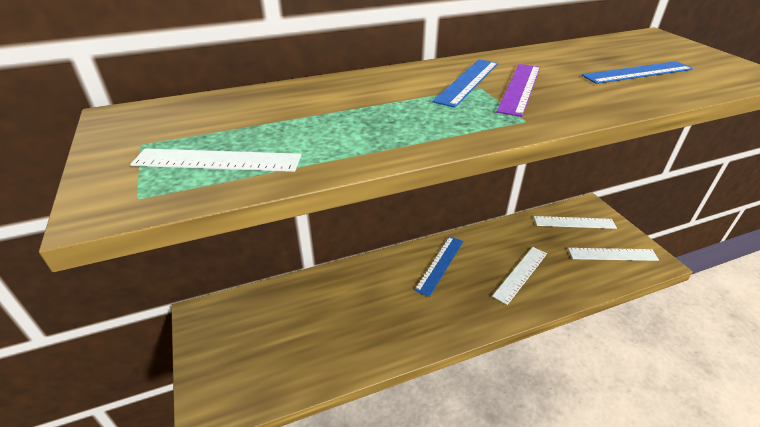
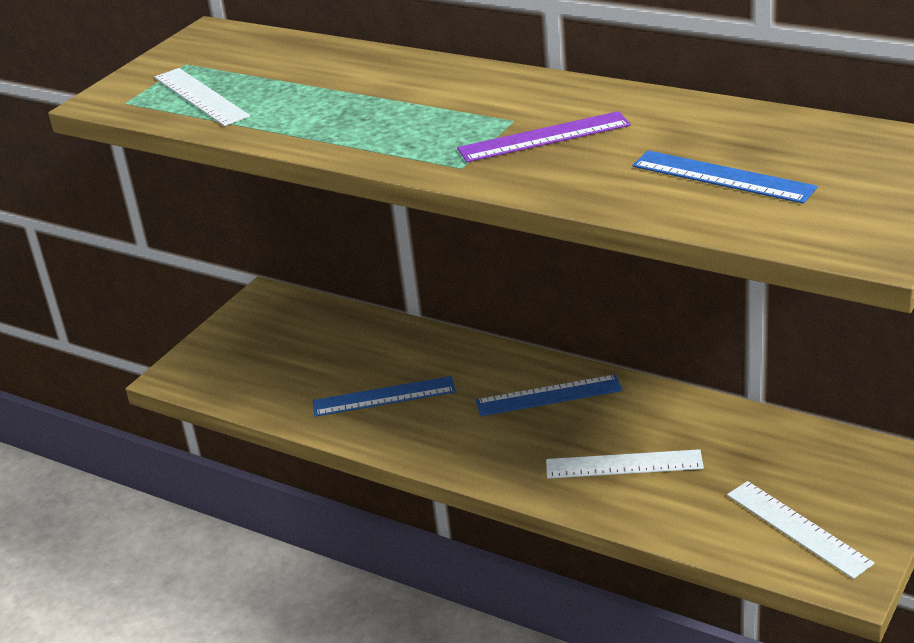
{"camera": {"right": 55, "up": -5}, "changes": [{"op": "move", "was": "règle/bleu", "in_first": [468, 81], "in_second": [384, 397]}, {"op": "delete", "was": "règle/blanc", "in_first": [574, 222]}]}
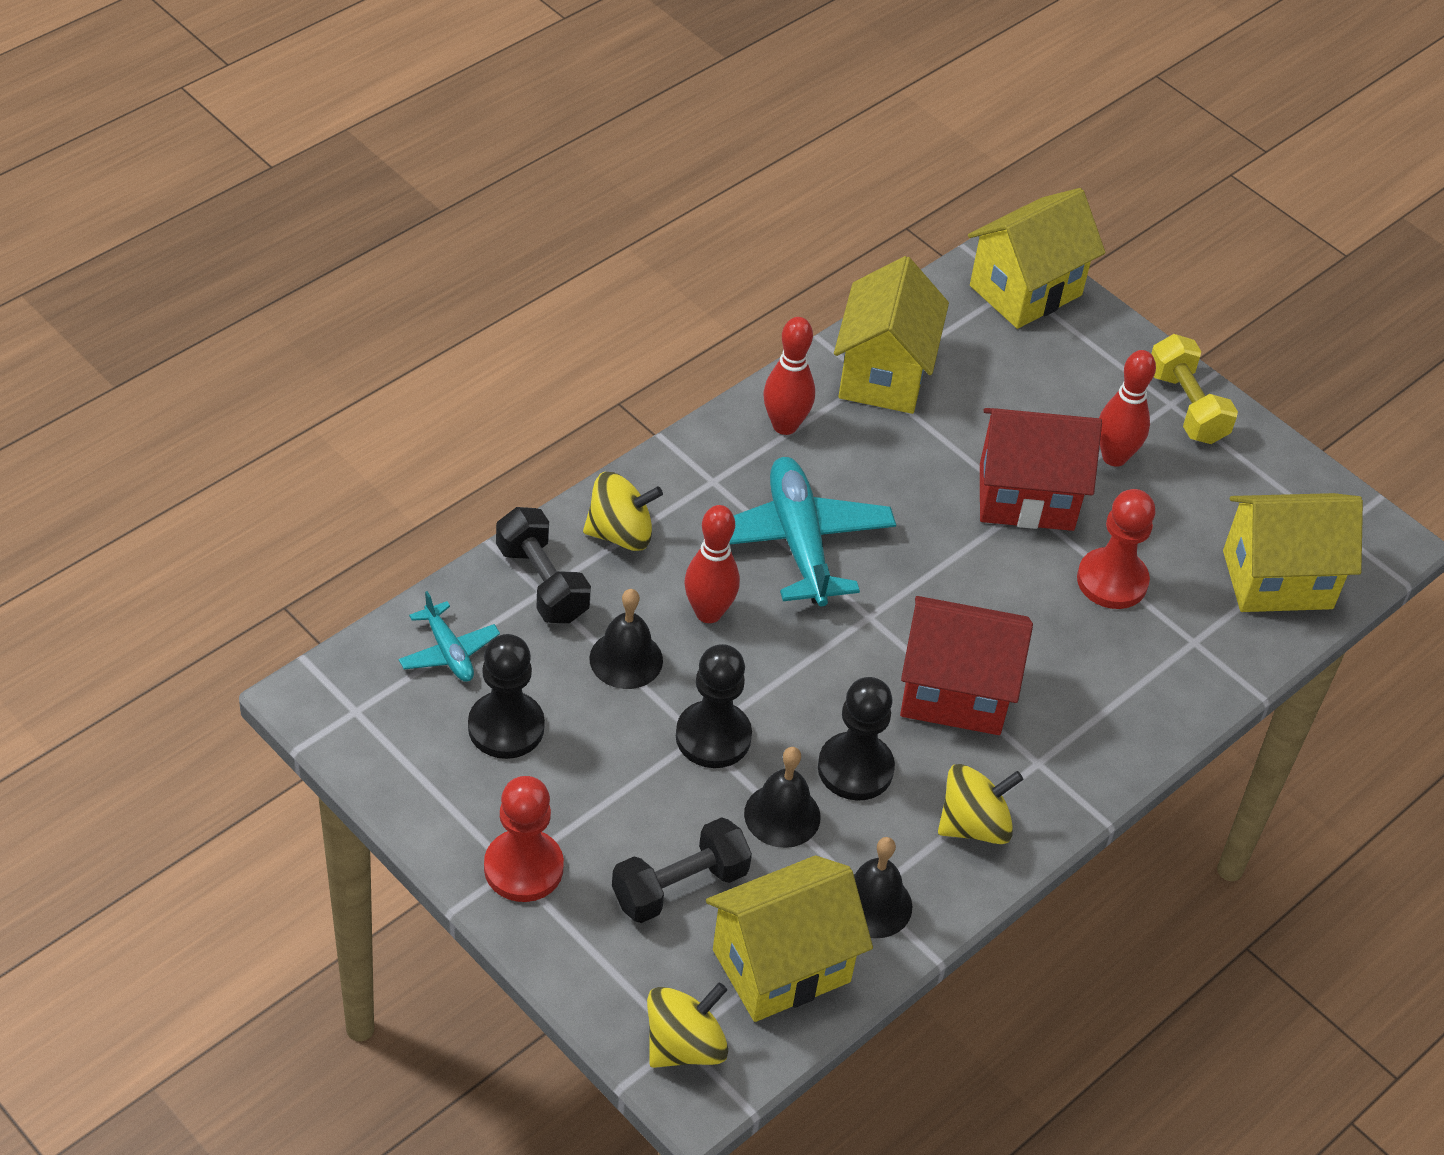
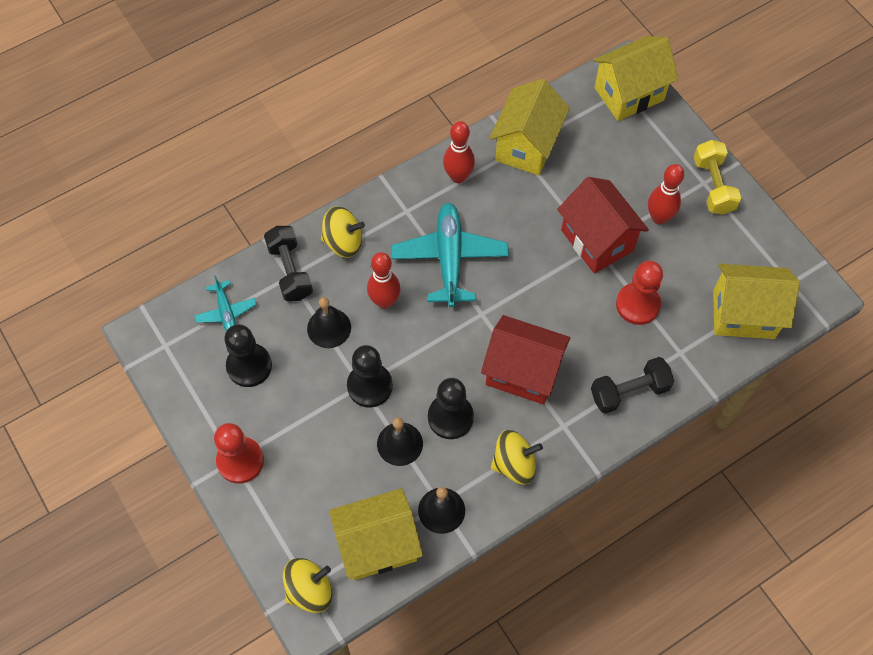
{"camera": {"right": 15, "up": 15}, "changes": [{"op": "rotate", "was": "maison/rouge", "in_first": [1026, 497], "in_second": [597, 240], "clockwise": 45}, {"op": "move", "was": "haltère/noir", "in_first": [679, 886], "in_second": [629, 391]}]}
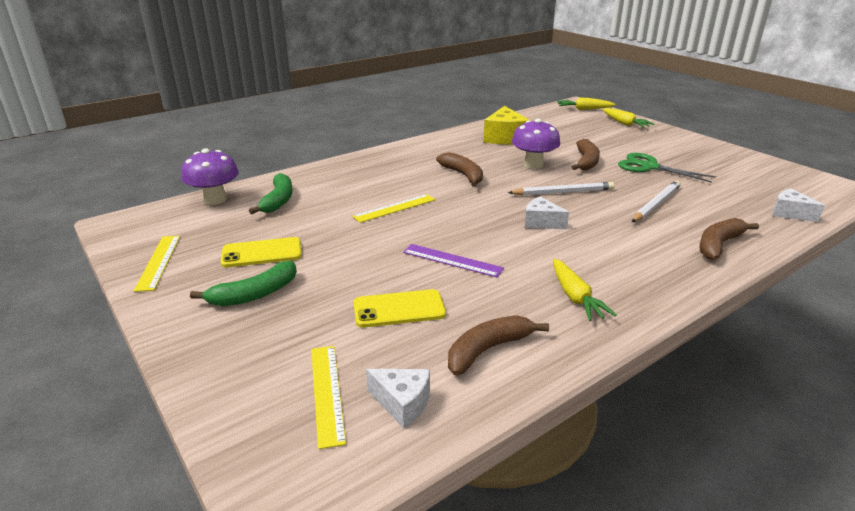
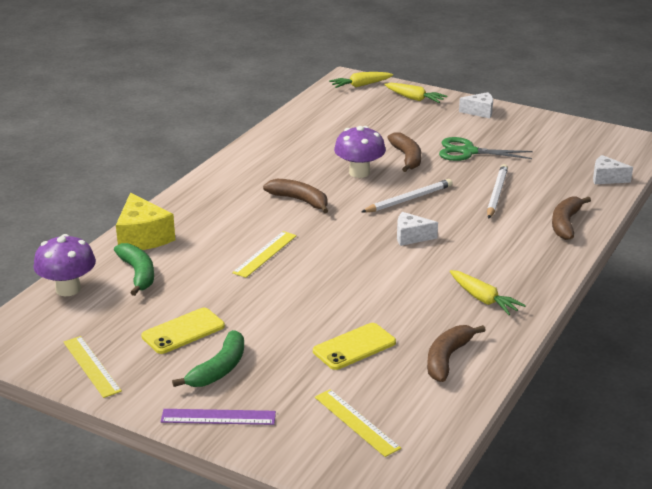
{"camera": {"right": -25, "up": 0}, "changes": [{"op": "move", "was": "fromage/jaune", "in_first": [504, 138], "in_second": [143, 237]}, {"op": "move", "was": "règle/violet", "in_first": [452, 260], "in_second": [218, 417]}, {"op": "move", "was": "fromage/blanc", "in_first": [402, 403], "in_second": [480, 112]}]}
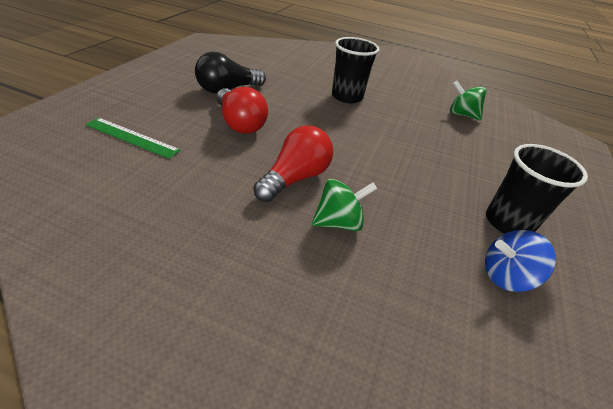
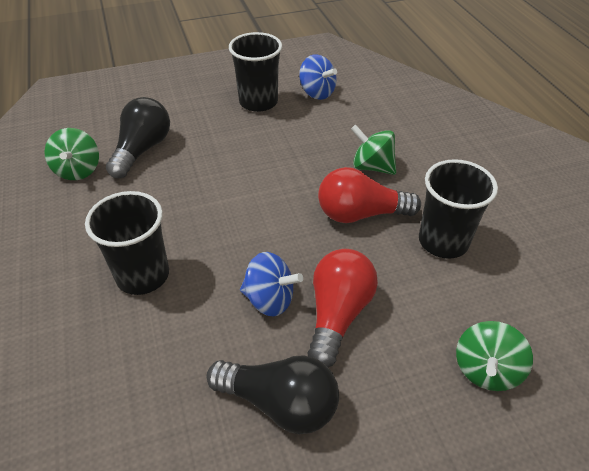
{"camera": {"right": -125, "up": 5}, "changes": [{"op": "replace", "was": "règle/vert", "now": "toupie/vert", "in_first": [132, 137], "in_second": [486, 370]}, {"op": "insert", "now": "ampoule/noir", "in_second": [142, 150]}, {"op": "insert", "now": "gobelet/noir", "in_second": [443, 241]}, {"op": "insert", "now": "toupie/bleu", "in_second": [270, 299]}]}
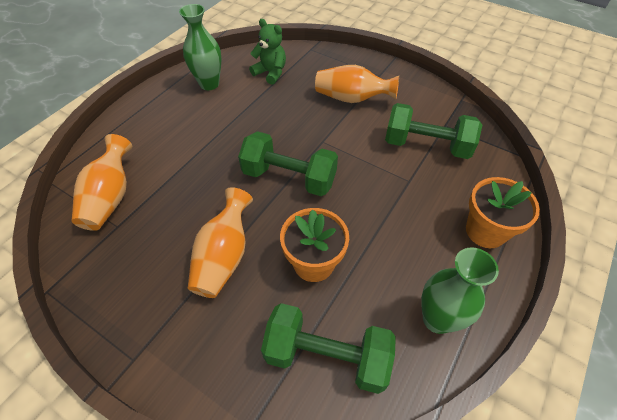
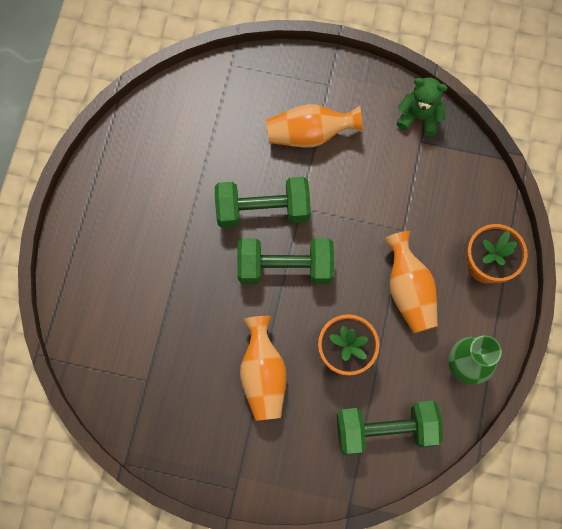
{"camera": {"right": -20, "up": 20}, "changes": [{"op": "delete", "was": "vase/vert", "in_first": [209, 84]}, {"op": "move", "was": "ours en peluche/vert", "in_first": [270, 73], "in_second": [419, 117]}, {"op": "move", "was": "haltère/vert", "in_first": [426, 145], "in_second": [263, 210]}, {"op": "move", "was": "vase/orange", "in_first": [111, 197], "in_second": [408, 290]}]}
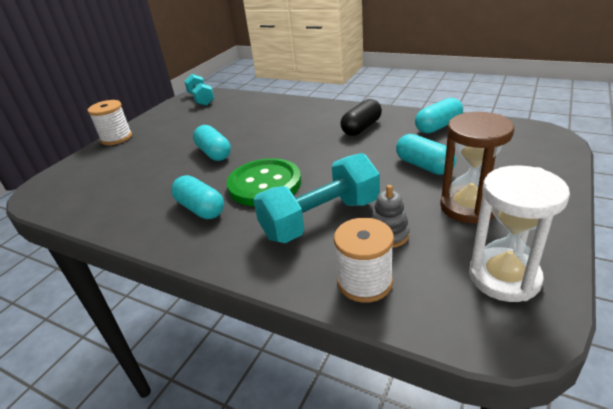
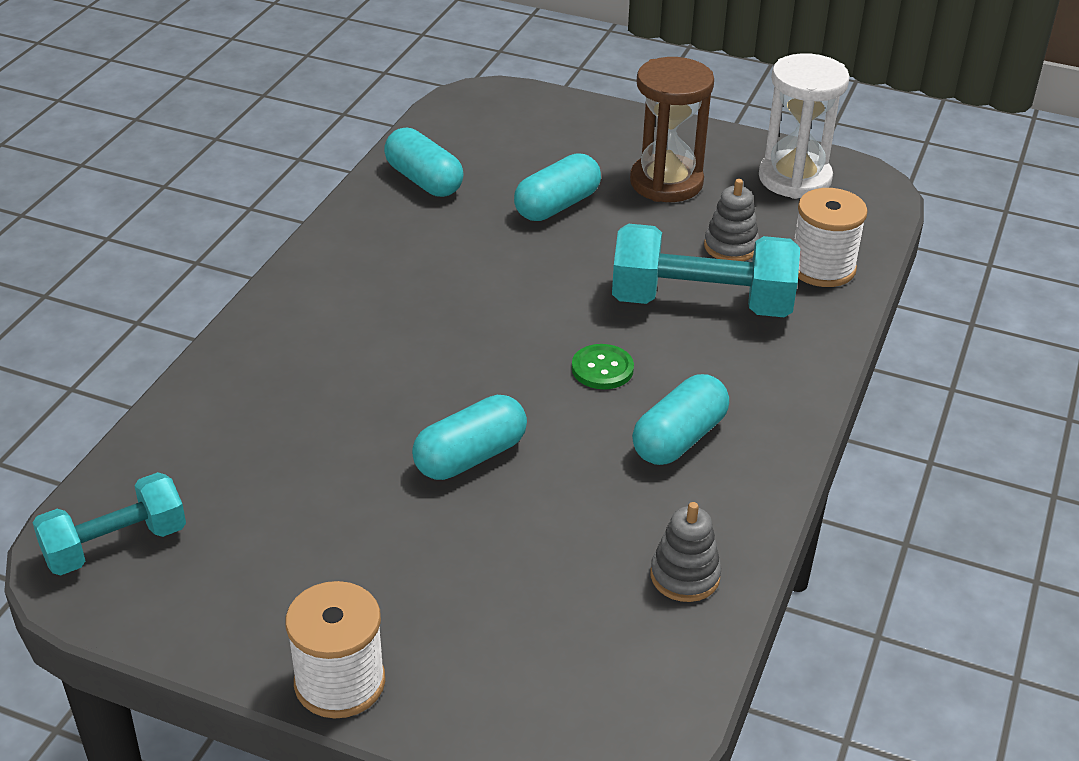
{"camera": {"right": -100, "up": 5}, "changes": [{"op": "delete", "was": "gélule/noir", "in_first": [361, 128]}, {"op": "rotate", "was": "haltère/turquoise", "in_first": [321, 219], "in_second": [701, 303], "clockwise": -45}, {"op": "resize", "was": "bouton/vert", "in_first": [264, 184], "in_second": [602, 369], "ratio": 0.46}, {"op": "insert", "now": "jouet à empiler/gris", "in_second": [685, 576]}]}
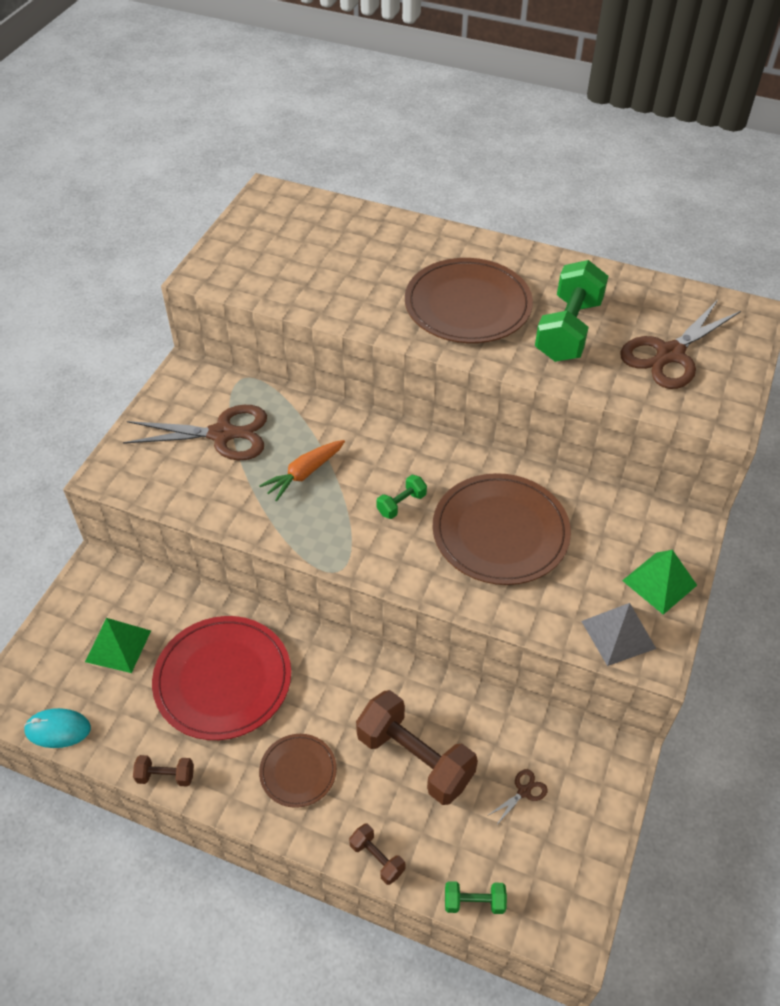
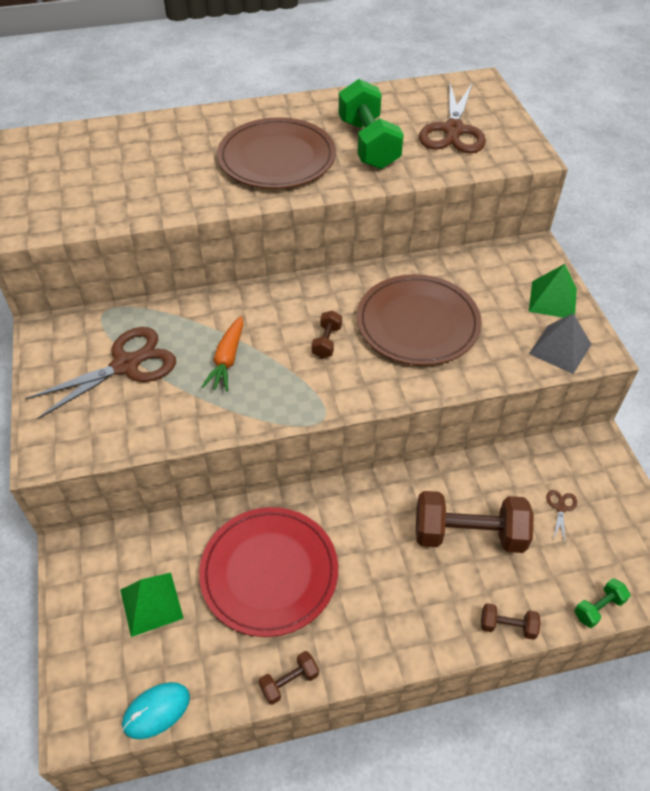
{"camera": {"right": -35, "up": 0}, "changes": [{"op": "recolor", "was": "haltère/vert", "now": "haltère/marron", "in_first": [401, 504], "in_second": [326, 342]}, {"op": "delete", "was": "assiette/marron", "in_first": [298, 771]}]}
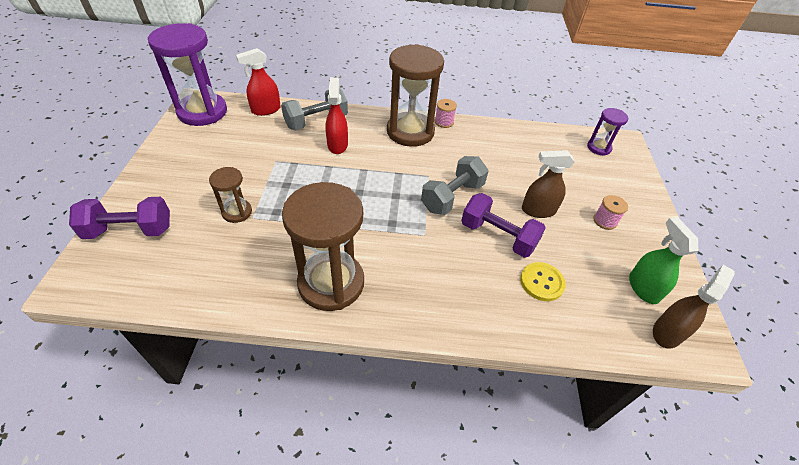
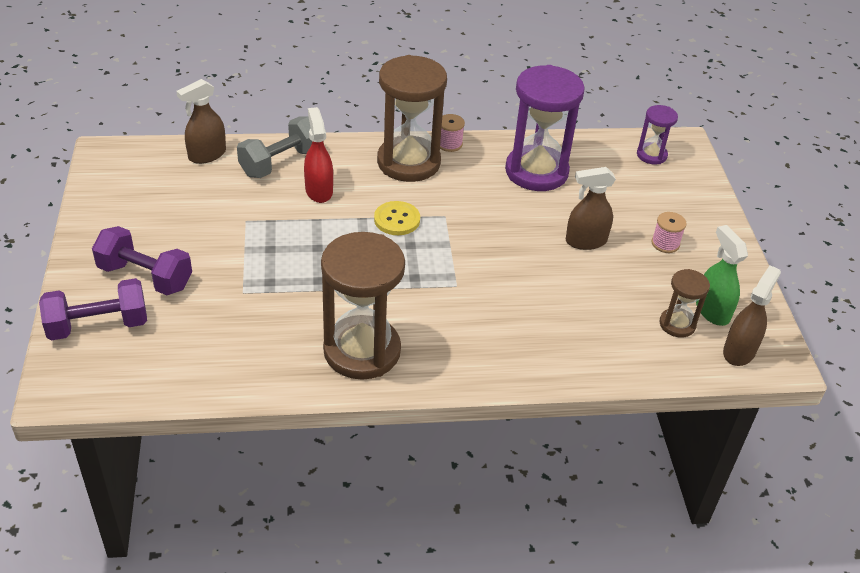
{"camera": {"right": -10, "up": -5}, "changes": [{"op": "move", "was": "sablier/violet", "in_first": [202, 112], "in_second": [536, 172]}, {"op": "recolor", "was": "vaporisateur/rouge", "now": "vaporisateur/marron", "in_first": [266, 110], "in_second": [207, 155]}, {"op": "delete", "was": "haltère/gris", "in_first": [452, 197]}, {"op": "move", "was": "sablier/marron", "in_first": [237, 212], "in_second": [677, 324]}, {"op": "move", "was": "haltère/violet", "in_first": [498, 236], "in_second": [145, 277]}, {"op": "move", "was": "bouton/jaune", "in_first": [541, 282], "in_second": [397, 220]}]}
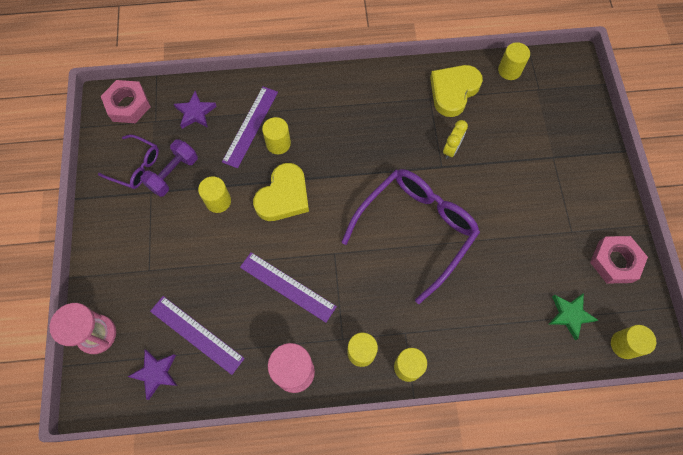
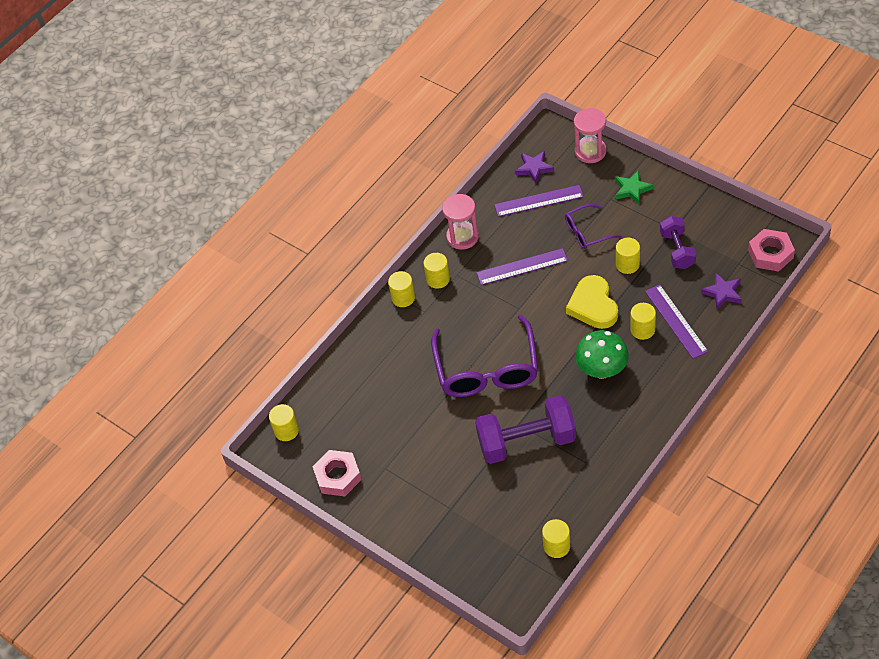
{"camera": {"right": 140, "up": -15}, "changes": [{"op": "delete", "was": "cœur/jaune", "in_first": [453, 91]}, {"op": "replace", "was": "réveil/jaune", "now": "haltère/violet", "in_first": [451, 149], "in_second": [527, 441]}, {"op": "move", "was": "lunettes/violet", "in_first": [136, 166], "in_second": [587, 232]}, {"op": "move", "was": "étoile/vert", "in_first": [570, 315], "in_second": [632, 189]}, {"op": "insert", "now": "champignon/vert", "in_second": [602, 370]}]}
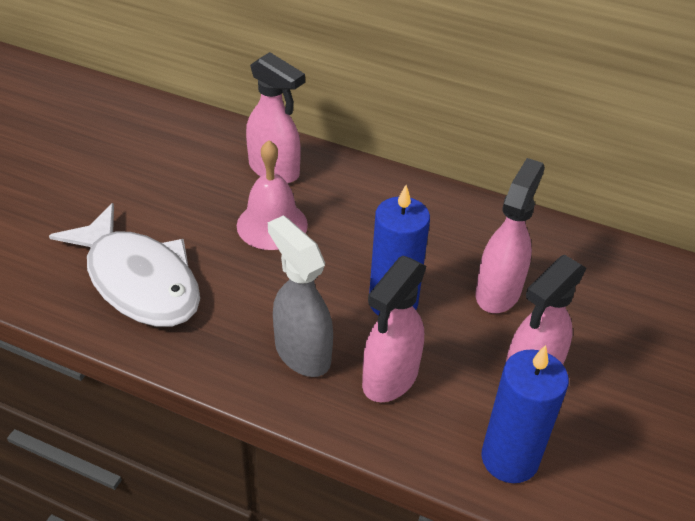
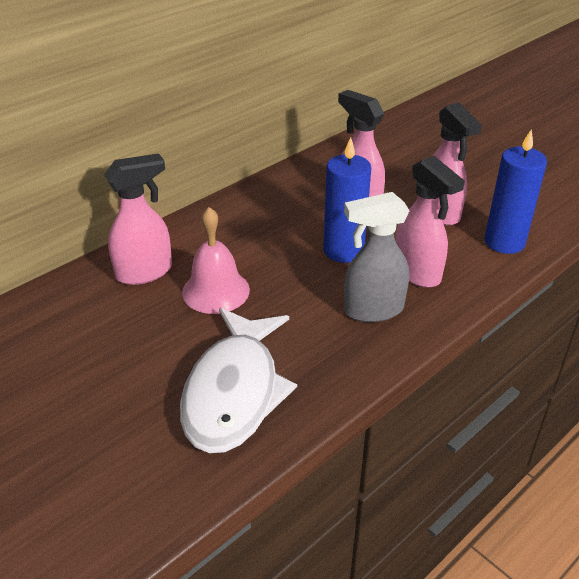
{"camera": {"right": -65, "up": -5}, "changes": [{"op": "rotate", "was": "poisson/blanc", "in_first": [139, 280], "in_second": [234, 392], "clockwise": 120}]}
